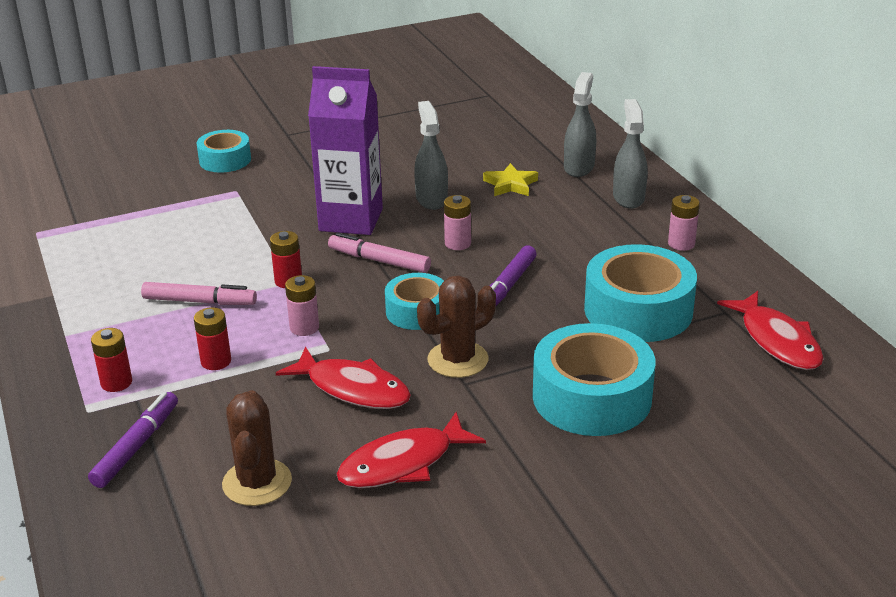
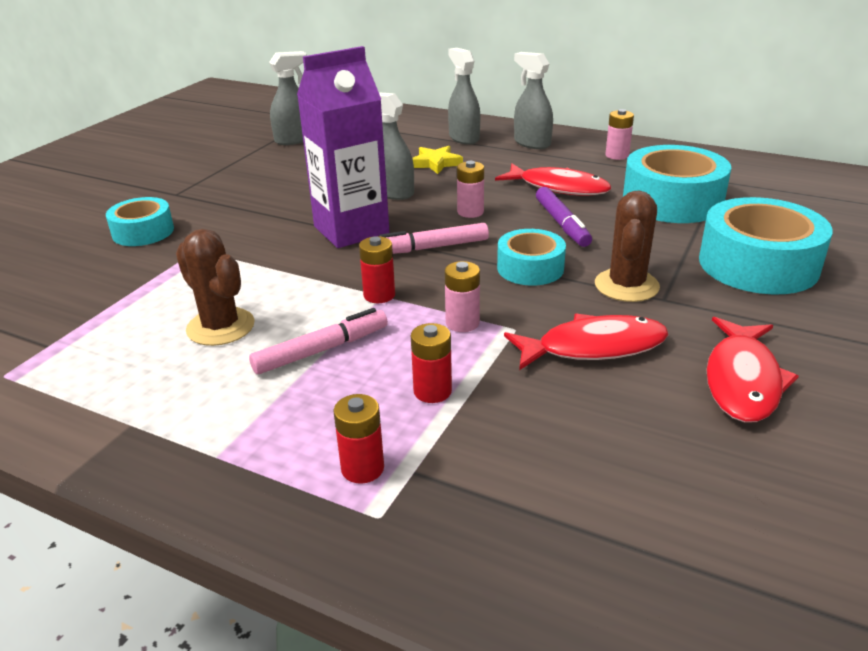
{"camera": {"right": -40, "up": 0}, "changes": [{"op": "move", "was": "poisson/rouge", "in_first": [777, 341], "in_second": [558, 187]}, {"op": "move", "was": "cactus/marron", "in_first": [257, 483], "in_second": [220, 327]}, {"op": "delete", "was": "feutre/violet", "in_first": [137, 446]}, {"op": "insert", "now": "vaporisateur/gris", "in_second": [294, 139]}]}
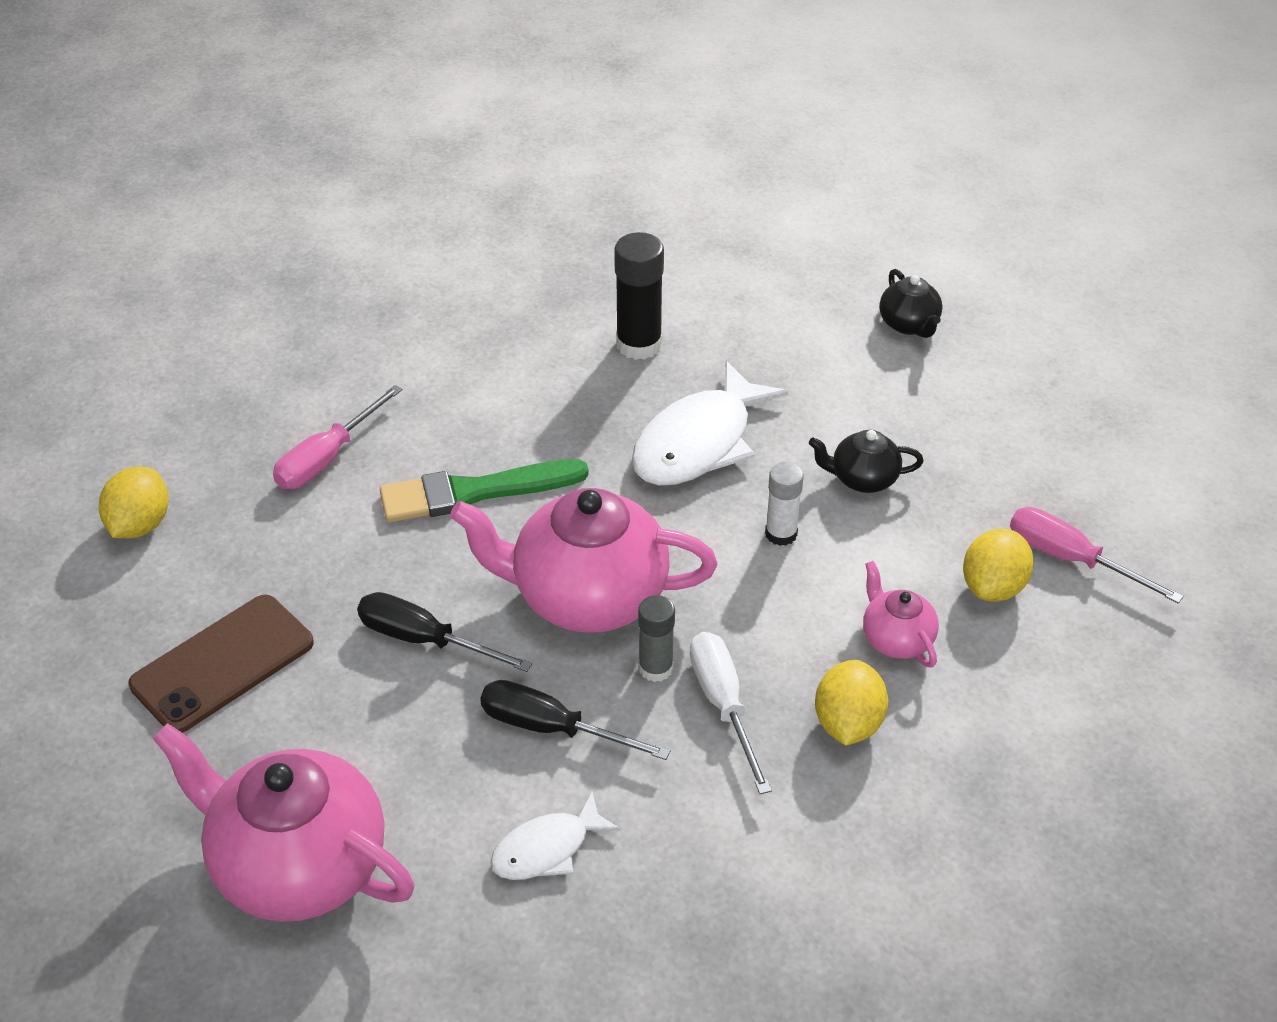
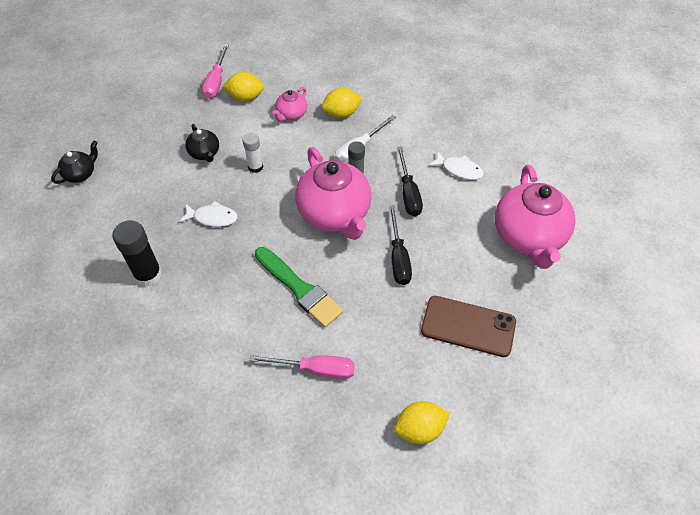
{"camera": {"right": -120, "up": 10}, "changes": [{"op": "resize", "was": "poisson/blanc", "in_first": [699, 443], "in_second": [212, 217], "ratio": 0.55}]}
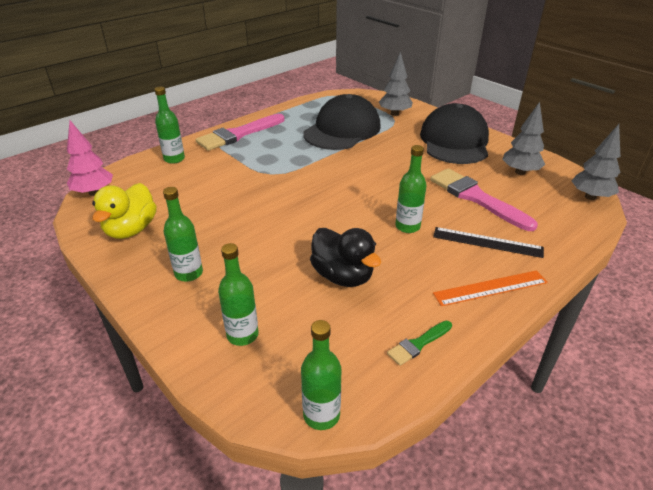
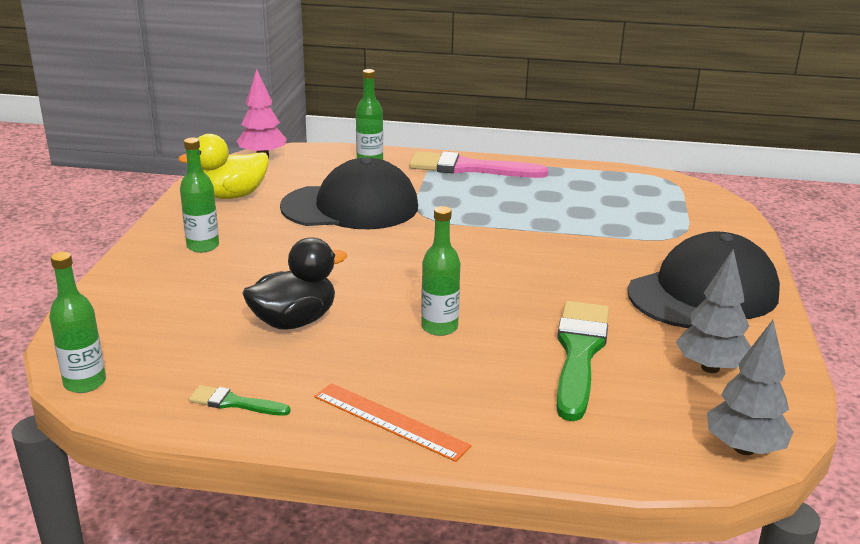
{"camera": {"right": 50, "up": -10}, "changes": [{"op": "delete", "was": "arbre/gris", "in_first": [394, 114]}, {"op": "move", "was": "casquette/noir", "in_first": [342, 130], "in_second": [350, 207]}, {"op": "recolor", "was": "pinceau/rose", "now": "pinceau/vert", "in_first": [476, 198], "in_second": [579, 353]}, {"op": "delete", "was": "règle/noir", "in_first": [487, 242]}, {"op": "rotate", "was": "canard/noir", "in_first": [342, 276], "in_second": [294, 321], "clockwise": -135}, {"op": "delete", "was": "bouteille/vert", "in_first": [242, 335]}]}
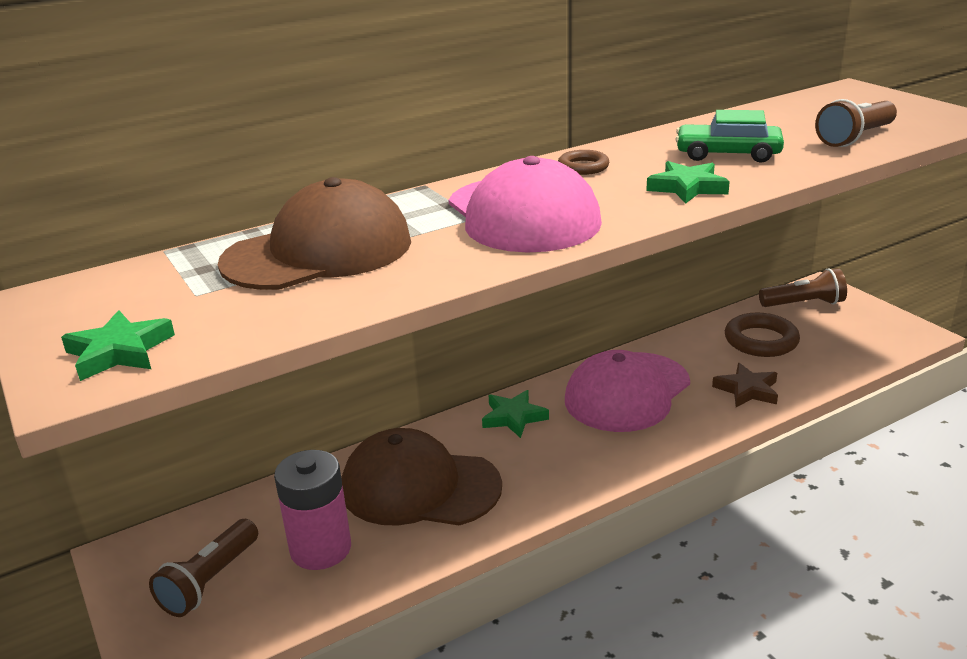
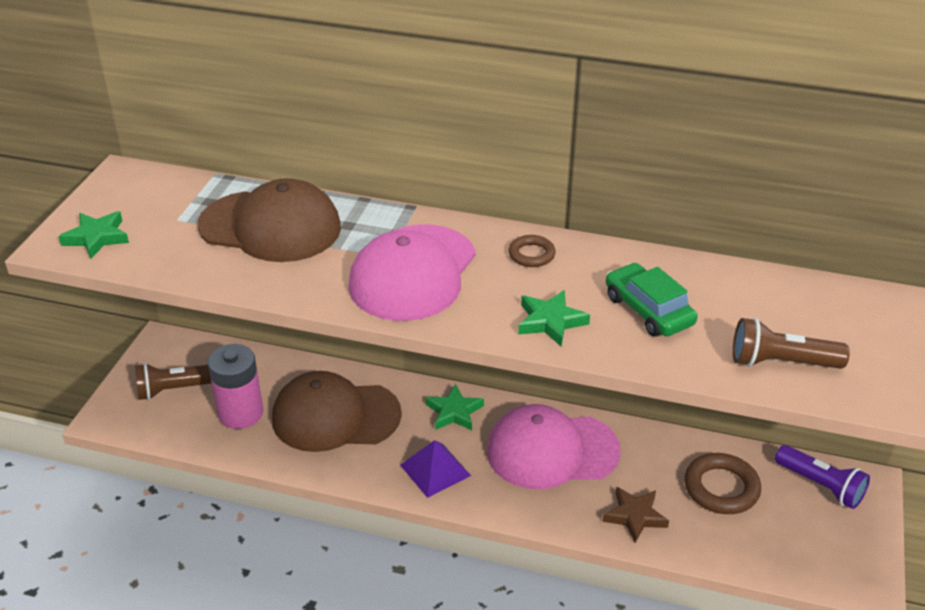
{"camera": {"right": 45, "up": 10}, "changes": [{"op": "recolor", "was": "lampe de poche/marron", "now": "lampe de poche/violet", "in_first": [803, 304], "in_second": [820, 485]}, {"op": "rotate", "was": "casquette/marron", "in_first": [420, 487], "in_second": [335, 416], "clockwise": -60}, {"op": "insert", "now": "pyramide/violet", "in_second": [435, 470]}]}
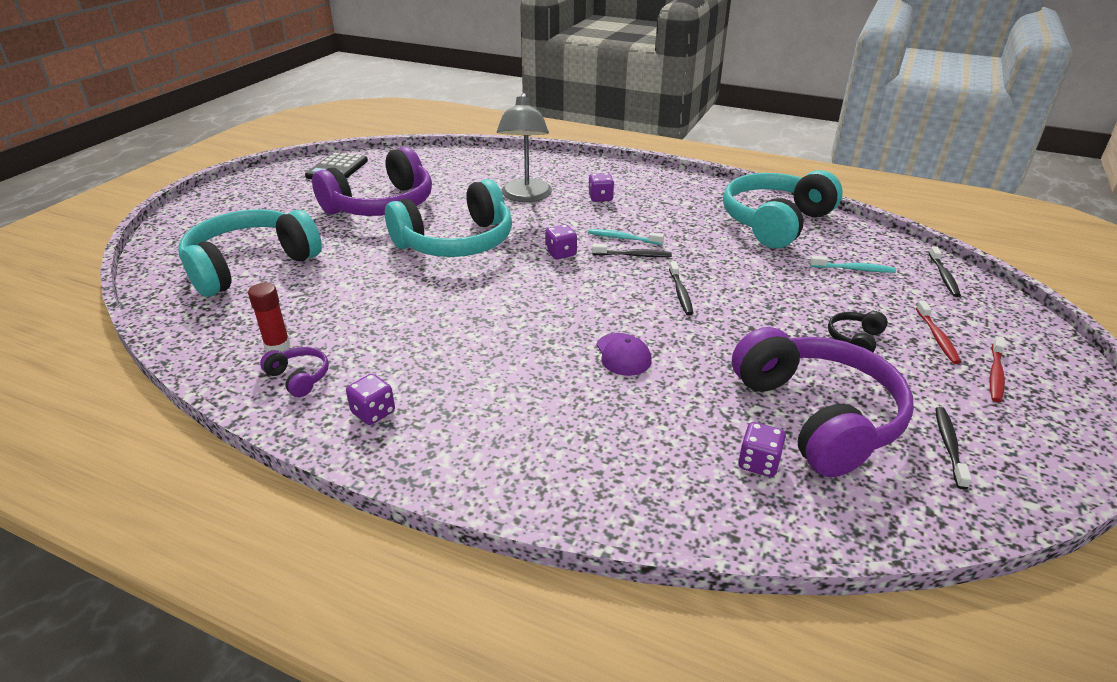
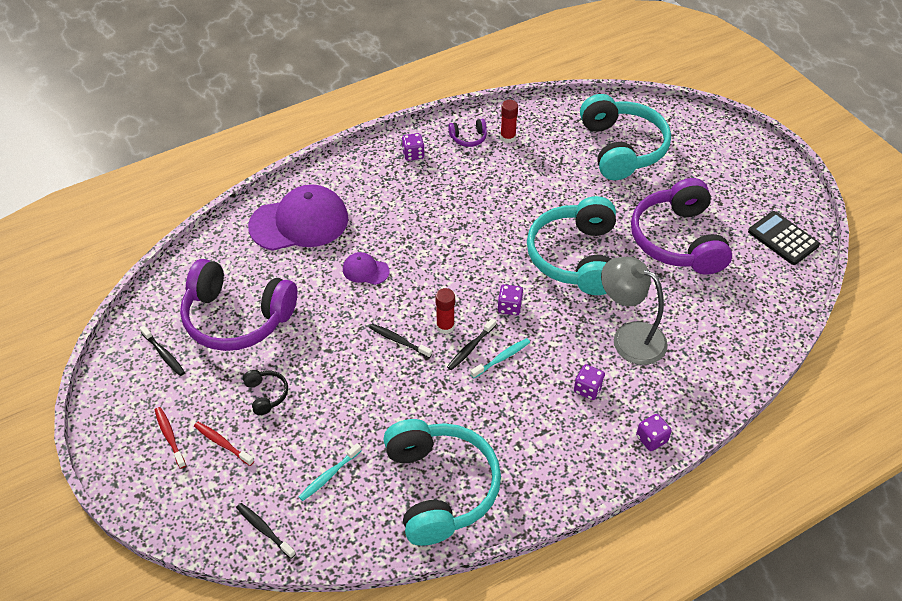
{"camera": {"right": 125, "up": 15}, "changes": [{"op": "move", "was": "dé/violet", "in_first": [758, 463], "in_second": [651, 439]}, {"op": "insert", "now": "casquette/violet", "in_second": [299, 222]}, {"op": "insert", "now": "bâton de colle/rouge", "in_second": [445, 326]}]}
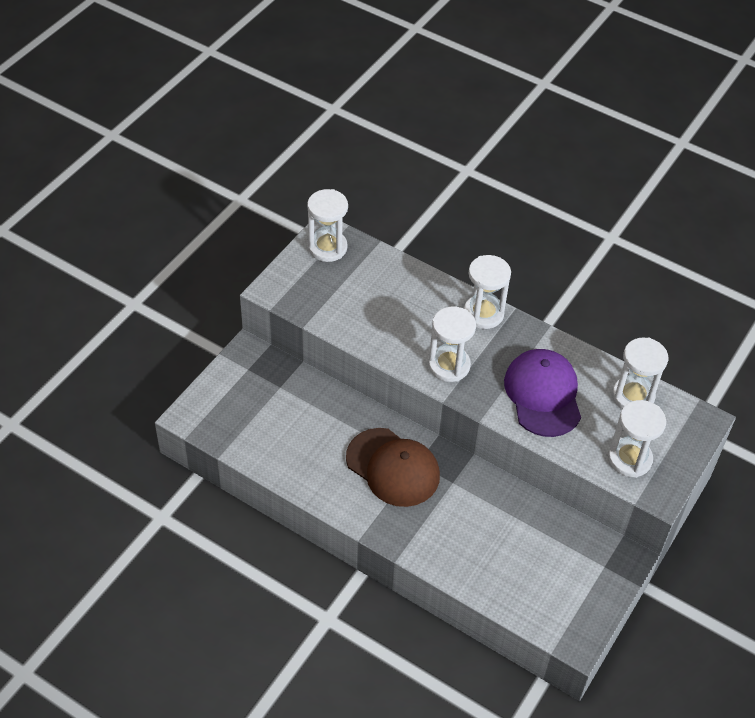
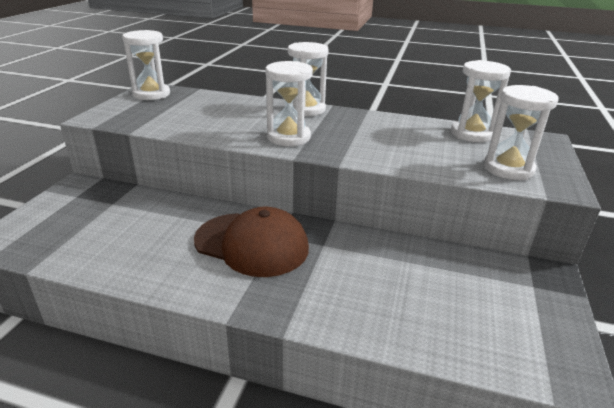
{"camera": {"right": -15, "up": -20}, "changes": [{"op": "delete", "was": "casquette/violet", "in_first": [543, 394]}]}
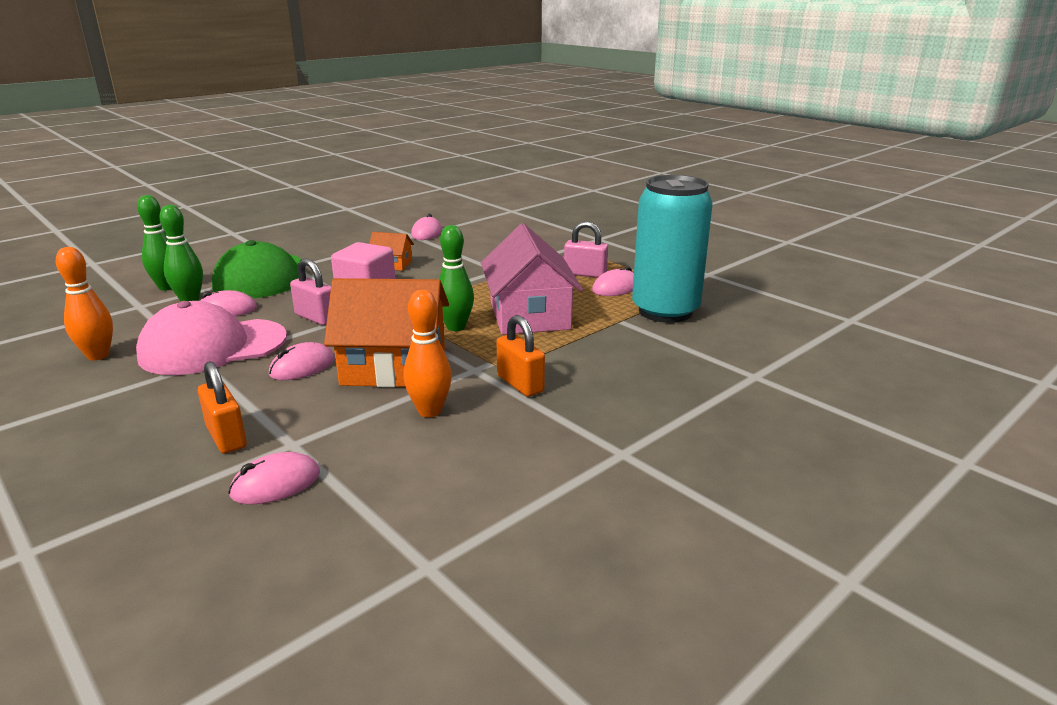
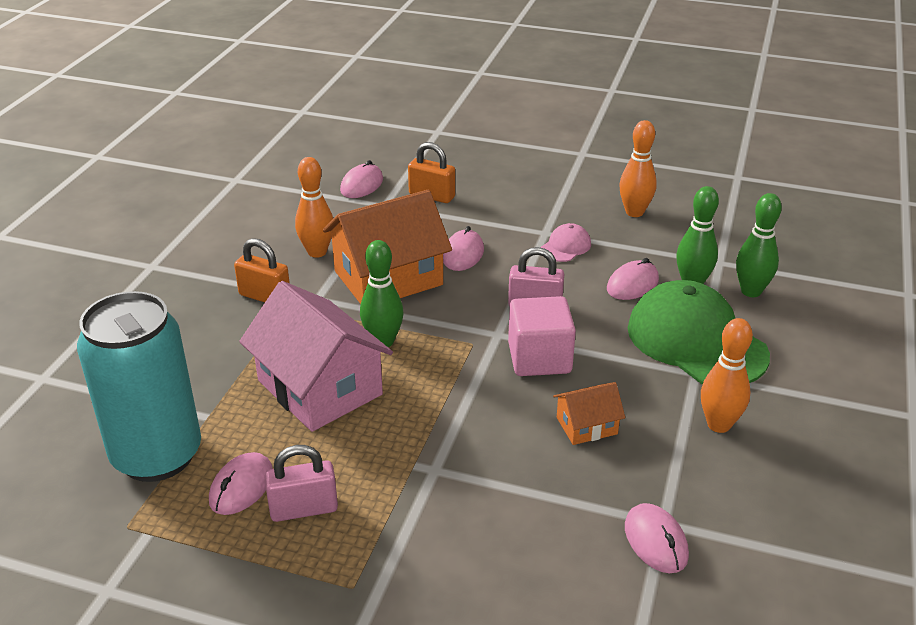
{"camera": {"right": 150, "up": 10}, "changes": [{"op": "resize", "was": "casquette/rose", "in_first": [213, 347], "in_second": [565, 246], "ratio": 0.44}, {"op": "insert", "now": "quille/orange", "in_second": [719, 424]}]}
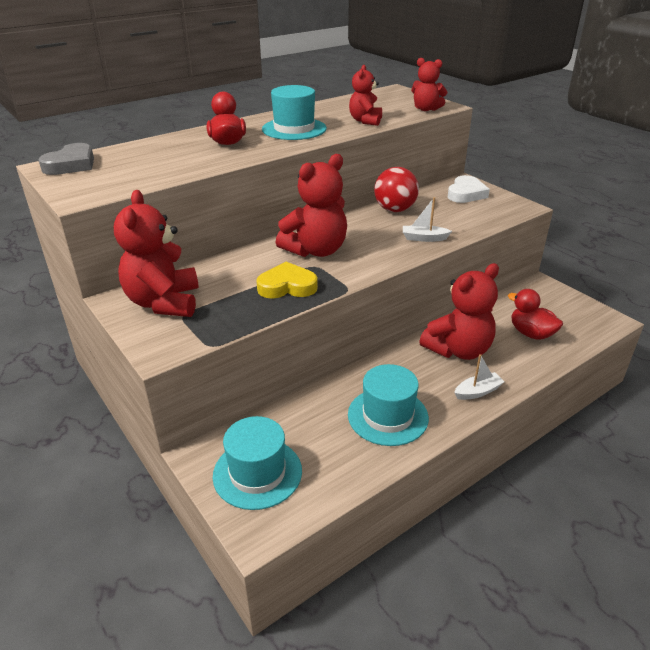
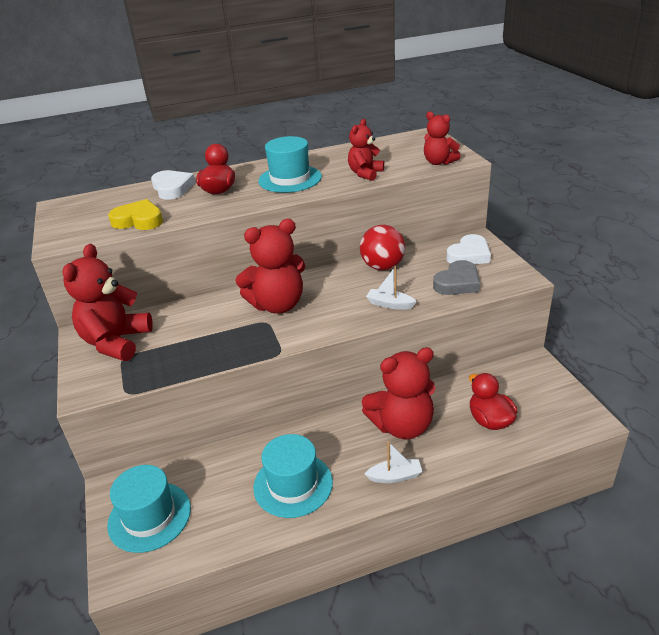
{"camera": {"right": 20, "up": 0}, "changes": [{"op": "move", "was": "cœur/gris", "in_first": [71, 165], "in_second": [457, 283]}, {"op": "move", "was": "cœur/jaune", "in_first": [287, 286], "in_second": [138, 220]}, {"op": "insert", "now": "cœur/blanc", "in_second": [172, 188]}]}
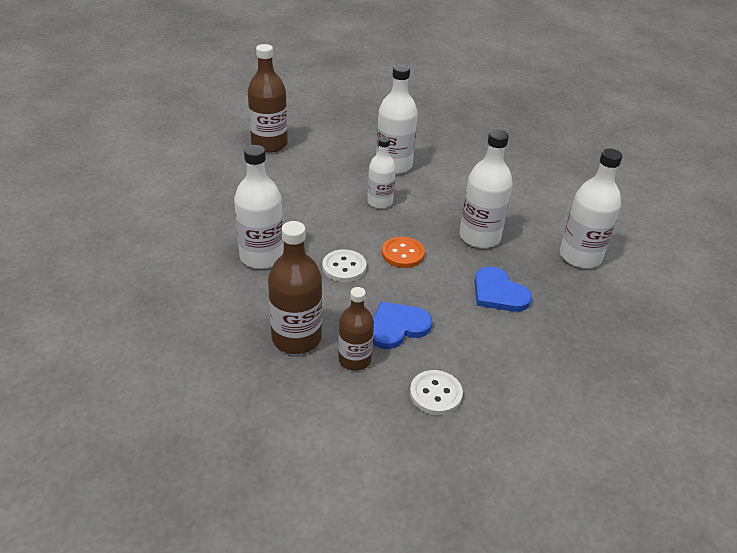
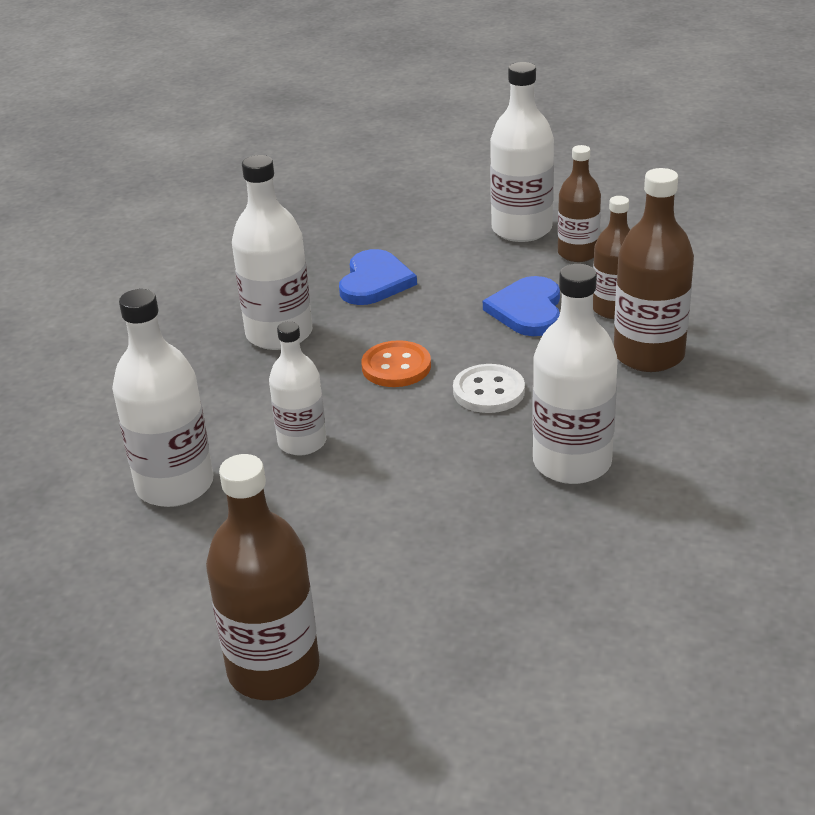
{"camera": {"right": -125, "up": -5}, "changes": [{"op": "move", "was": "bouteille/blanc", "in_first": [580, 256], "in_second": [521, 229]}, {"op": "rotate", "was": "cœur/bleu", "in_first": [397, 327], "in_second": [527, 310], "clockwise": 75}, {"op": "replace", "was": "bouton/blanc", "now": "bouteille/marron", "in_first": [435, 394], "in_second": [578, 253]}]}
